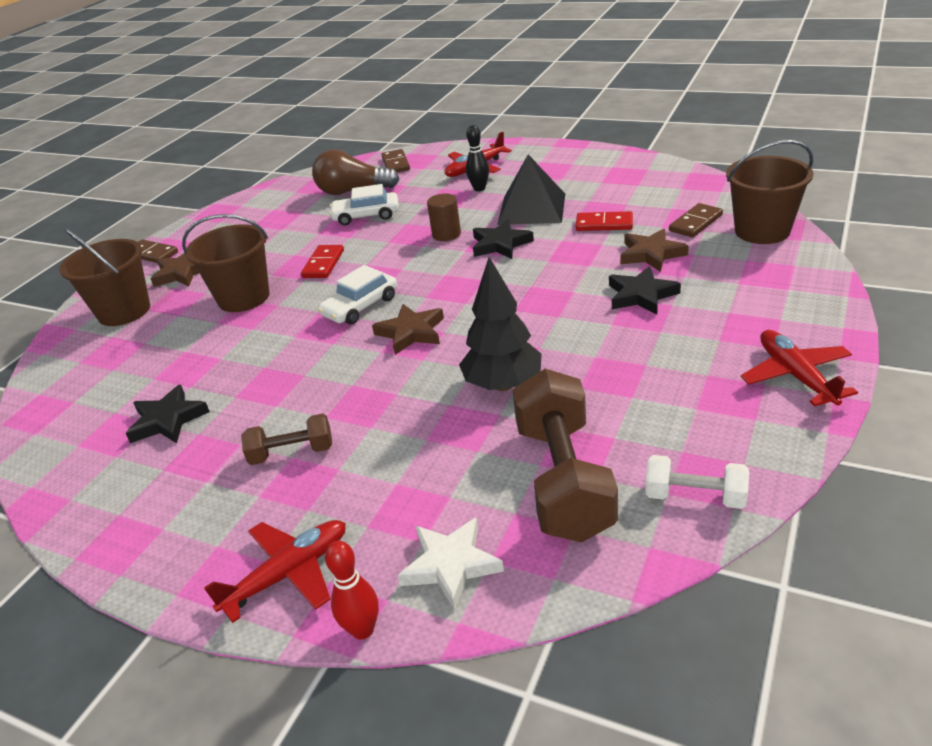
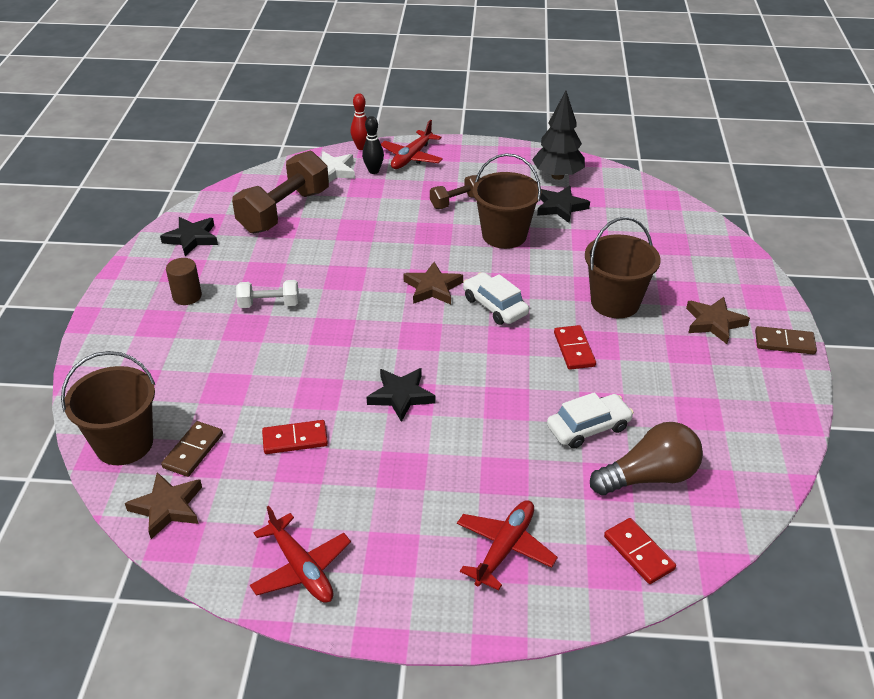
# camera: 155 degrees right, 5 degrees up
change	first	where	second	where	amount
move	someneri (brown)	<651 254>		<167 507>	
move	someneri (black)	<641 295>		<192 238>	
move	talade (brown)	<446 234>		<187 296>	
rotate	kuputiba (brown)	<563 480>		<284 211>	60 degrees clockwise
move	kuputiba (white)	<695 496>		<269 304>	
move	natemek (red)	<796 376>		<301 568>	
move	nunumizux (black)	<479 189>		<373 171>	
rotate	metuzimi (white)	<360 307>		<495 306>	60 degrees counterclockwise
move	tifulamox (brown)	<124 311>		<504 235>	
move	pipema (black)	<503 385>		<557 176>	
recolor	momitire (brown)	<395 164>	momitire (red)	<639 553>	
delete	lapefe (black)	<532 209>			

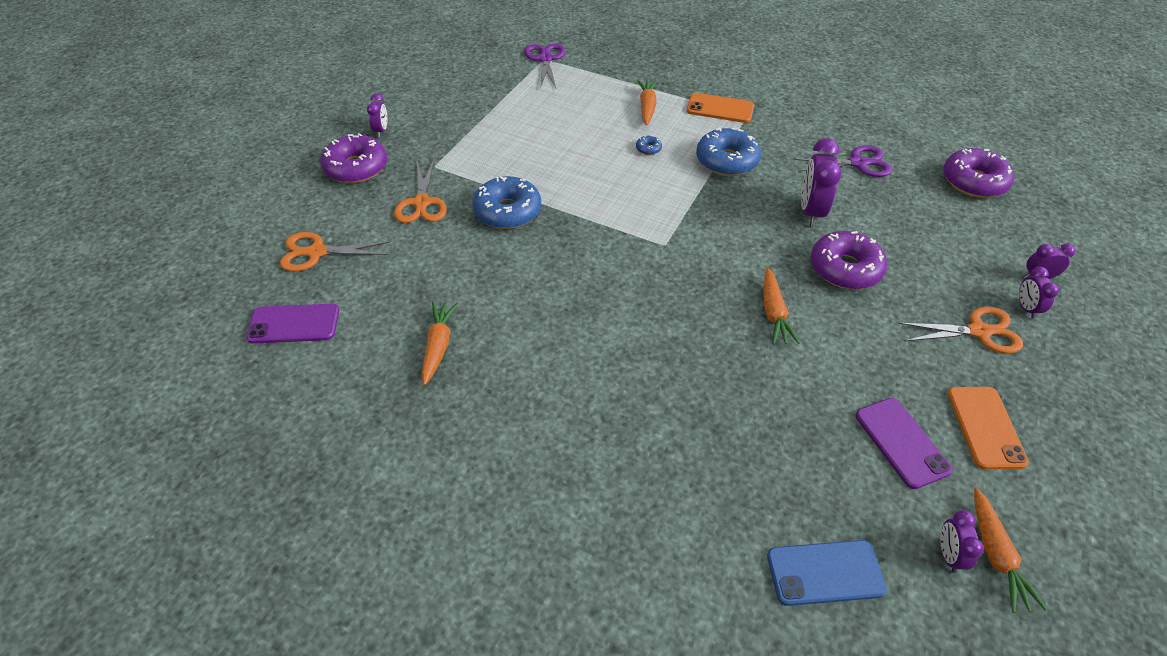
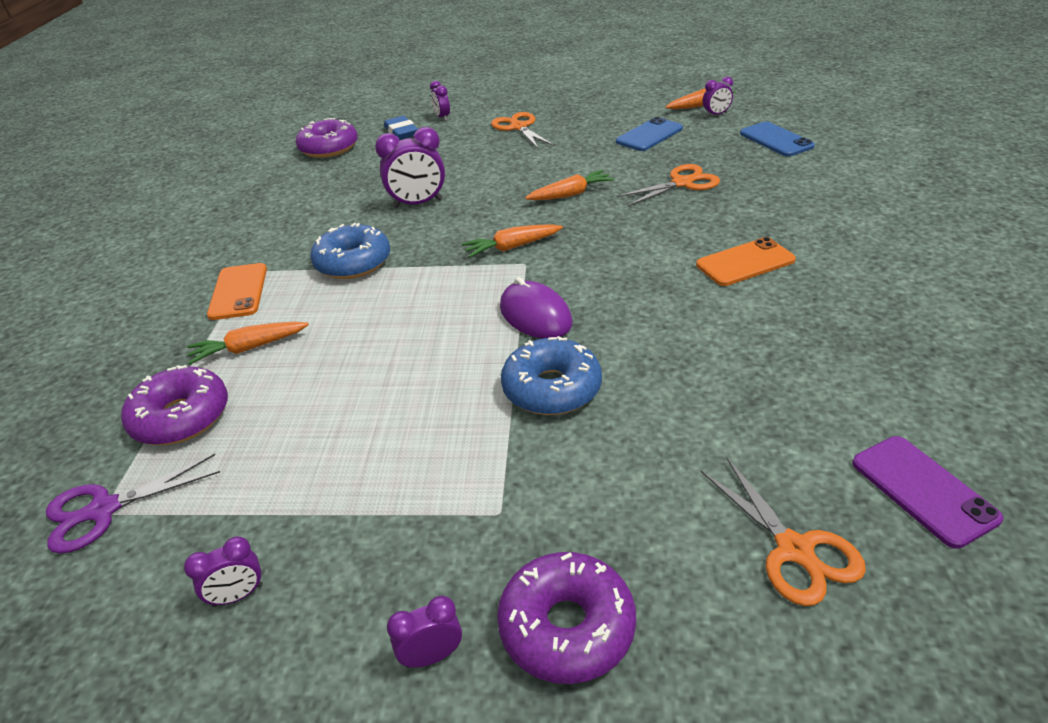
# camera: 110 degrees left, 10 degrees down
change	first	where	second	where	amount
move	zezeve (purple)	<845 269>		<181 417>	
move	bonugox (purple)	<1026 308>		<238 595>	
insert			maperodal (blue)	<401 132>	
move	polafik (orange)	<438 346>		<512 247>	
insert			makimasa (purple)	<535 315>	
recolor	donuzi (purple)	<901 442>	donuzi (blue)	<649 135>	
move	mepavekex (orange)	<422 203>		<682 183>	
move	donuzi (orange)	<985 427>		<745 262>	
delete	zezeve (blue)	<648 149>			
delete	mepavekex (purple)	<858 163>			

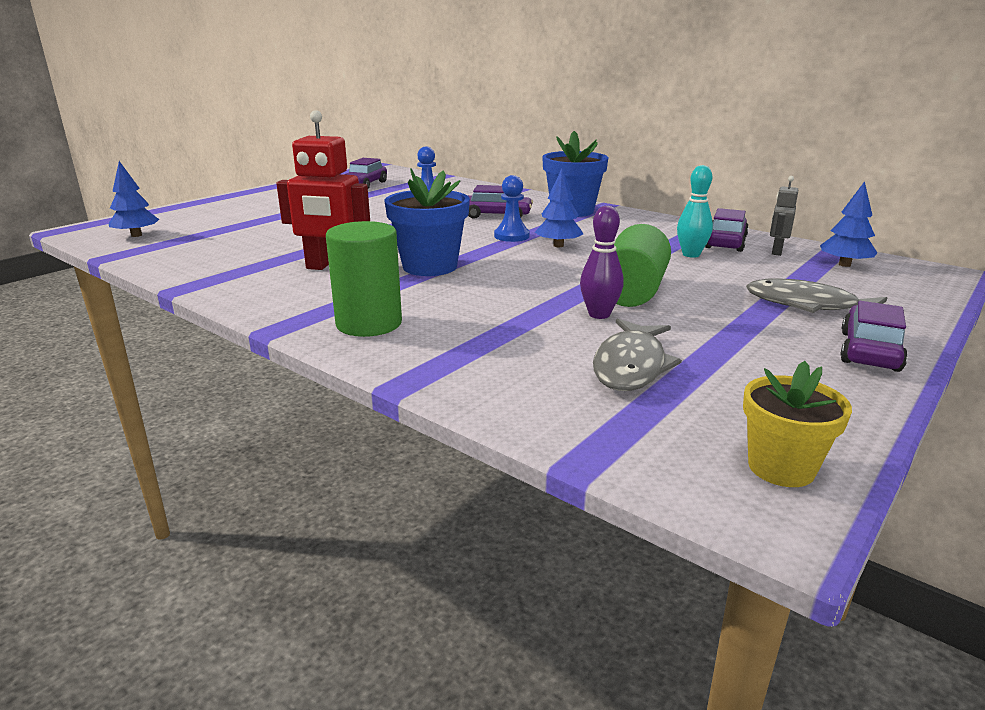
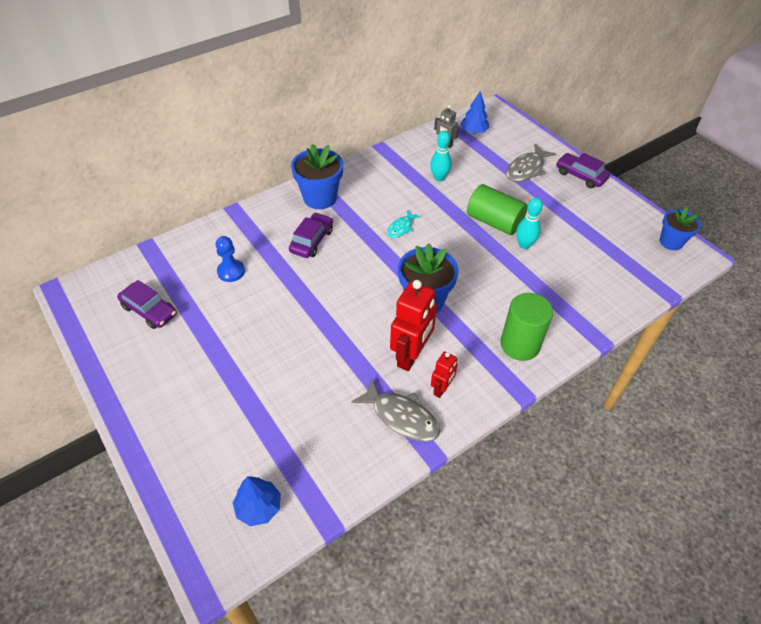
# camera: 75 degrees left, 25 degrees up
change	first	where	second	where	amount
move	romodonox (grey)	<631 366>		<401 417>	
replace	pipema (blue)	<558 245>	romodonox (turquoise)	<401 228>	
insert			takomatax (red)	<441 389>	
recolor	nunumizux (purple)	<599 314>	nunumizux (turquoise)	<524 245>	
recolor	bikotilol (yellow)	<781 468>	bikotilol (blue)	<671 242>	
delete	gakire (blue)	<511 236>			
delete	metuzimi (purple)	<725 242>			

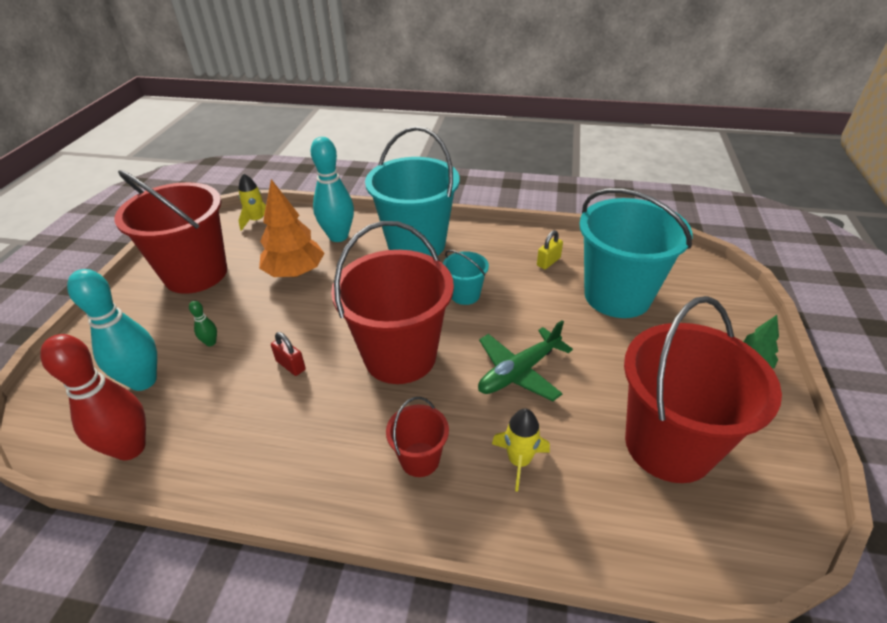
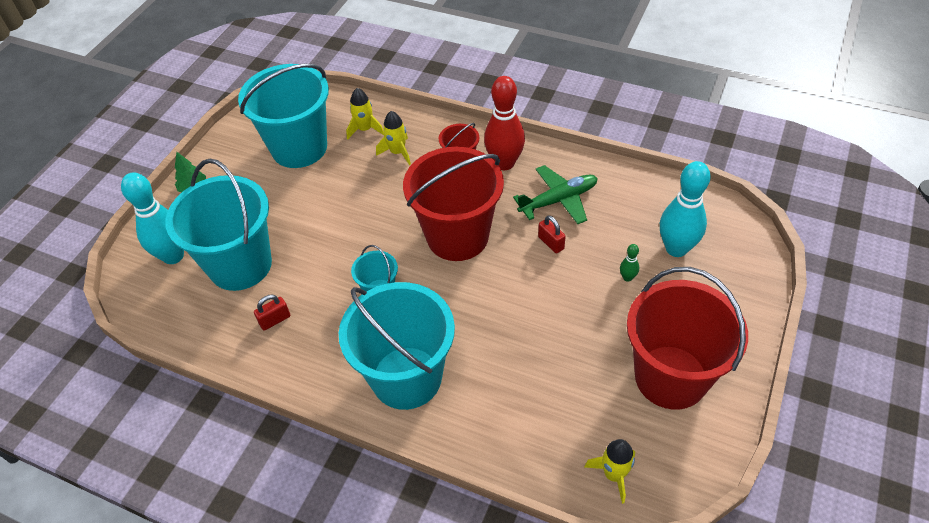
# camera: 165 degrees left, 10 degrees up
change	first	where	second	where	amount
move	nunumizux (turquoise)	<338 236>		<173 256>	
recolor	tifulamox (red)	<668 445>	tifulamox (turquoise)	<299 148>	
recolor	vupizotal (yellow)	<548 262>	vupizotal (red)	<275 320>	
insert			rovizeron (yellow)	<365 129>	
move	nunumizux (red)	<130 448>		<504 163>	
move	natemek (green)	<519 372>		<558 200>	
delete	pipema (orange)	<295 272>			

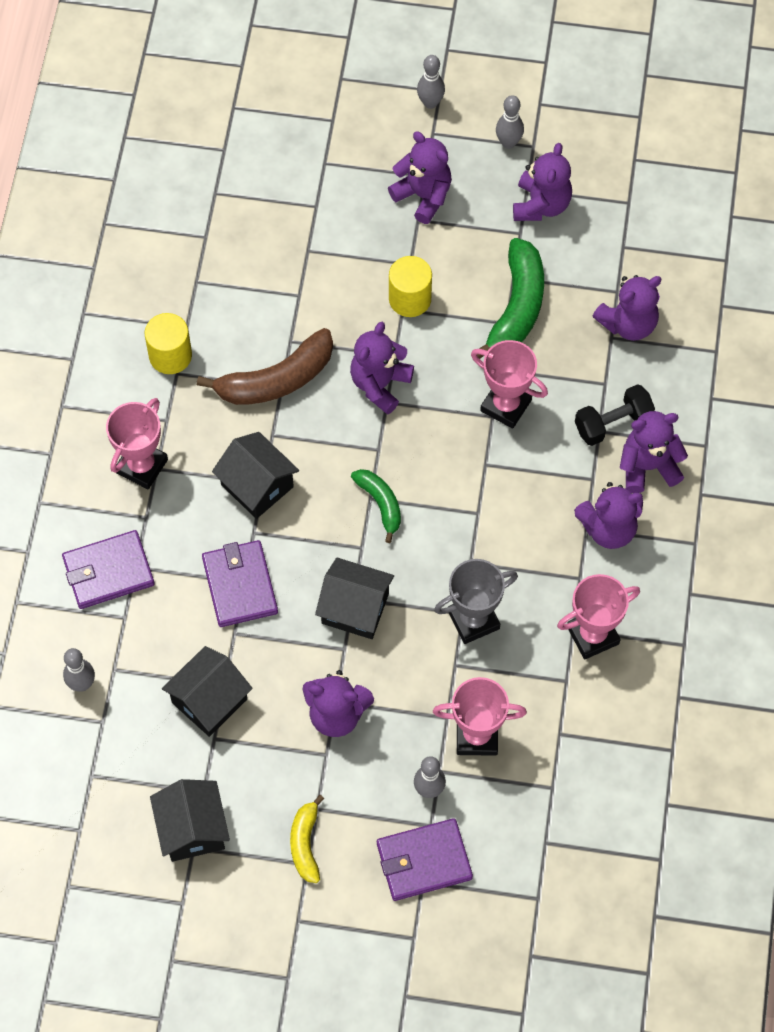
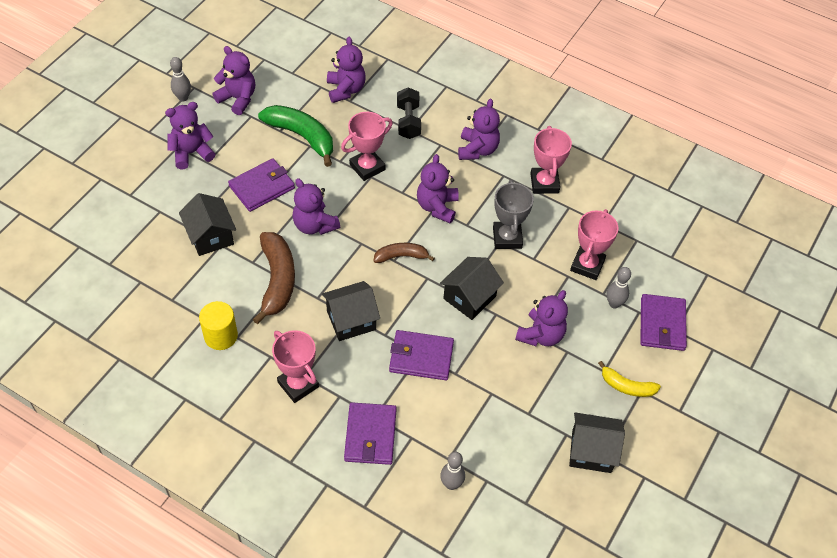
# camera: 70 degrees left, 10 degrees down
change	first	where	second	where	amount
move	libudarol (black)	<209 701>		<210 236>	
replace	talade (yellow)	<410 299>	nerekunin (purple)	<262 187>	
recolor	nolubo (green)	<380 504>	nolubo (brown)	<401 256>	
move	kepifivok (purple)	<648 466>		<437 207>	
delete	nunumizux (grey)	<430 103>			

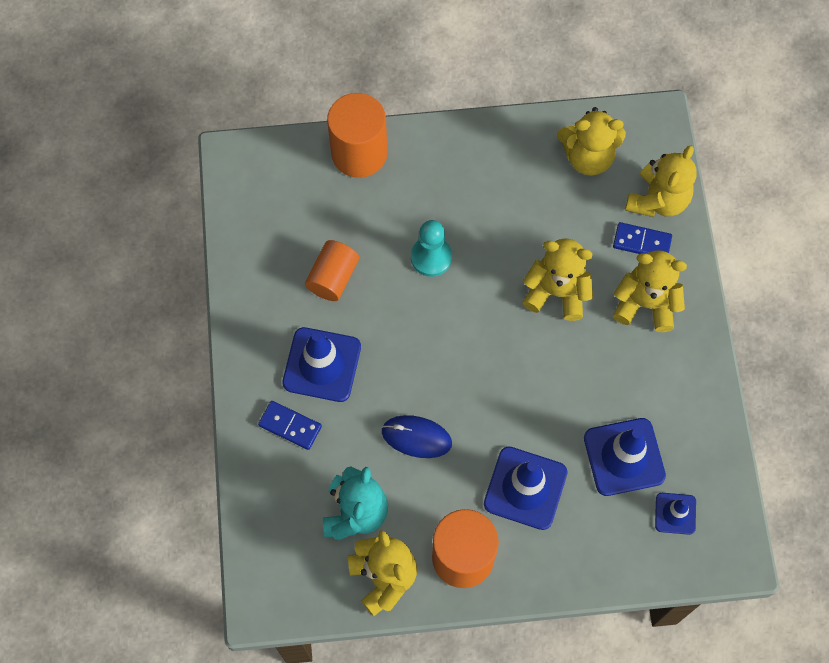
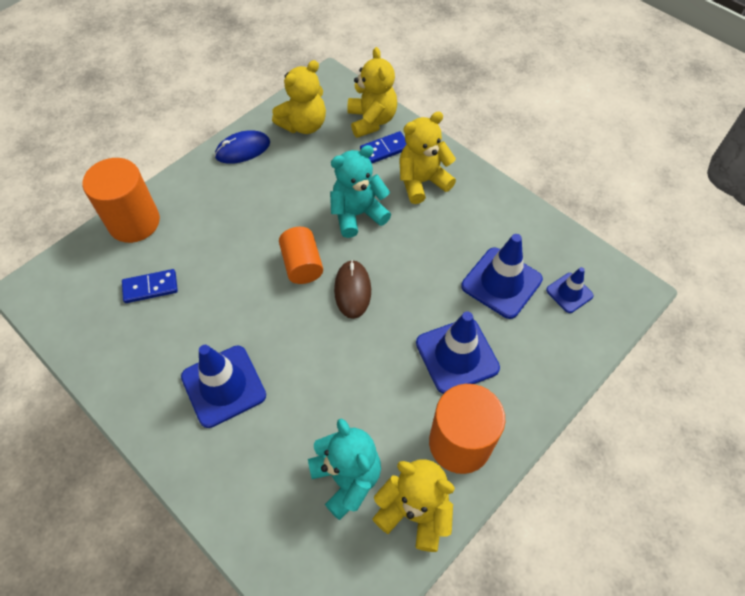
# camera: 40 degrees left, 10 degrees down
change	first	where	second	where	amount
move	momitire (blue)	<290 426>		<150 287>	
move	makimasa (blue)	<416 437>		<243 149>	
move	talade (orange)	<333 277>		<302 265>	
recolor	kepifivok (yellow)	<556 292>	kepifivok (turquoise)	<357 214>	
insert			makimasa (brown)	<352 290>	
delete	gakire (turquoise)	<431 257>			

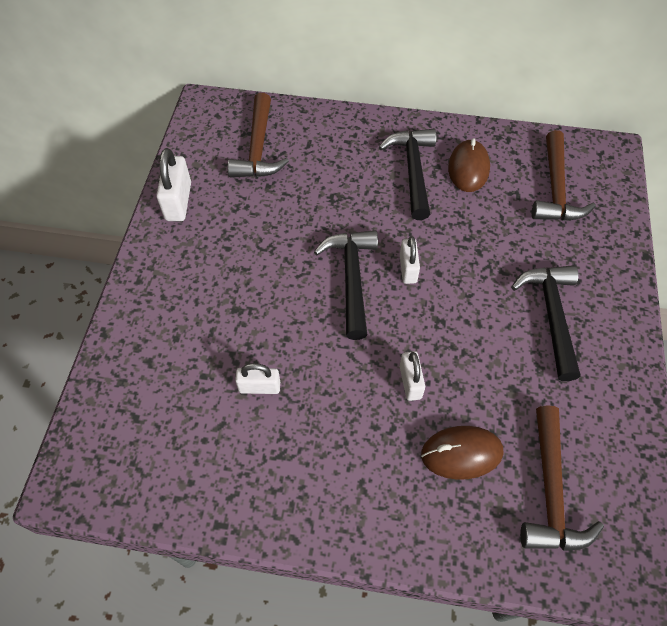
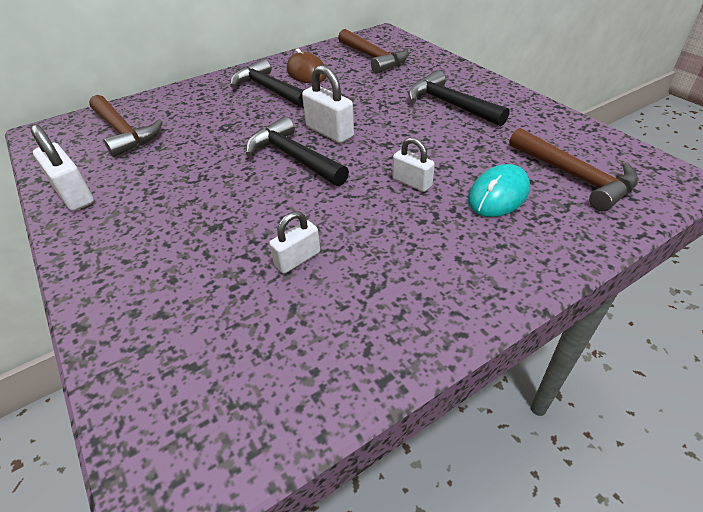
# camera: 40 degrees left, 15 degrees down
change	first	where	second	where	amount
resize	vupizotal (white)	<408 269>		<329 132>	x1.54
recolor	makimasa (brown)	<461 453>	makimasa (turquoise)	<498 195>	

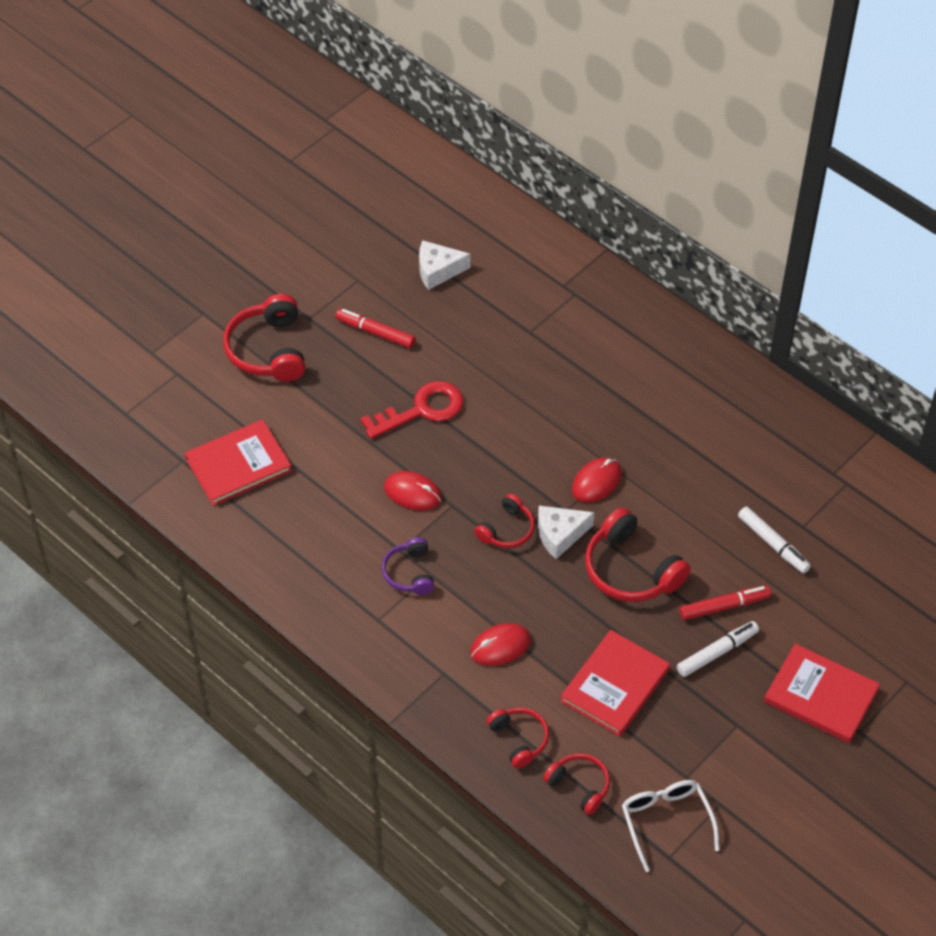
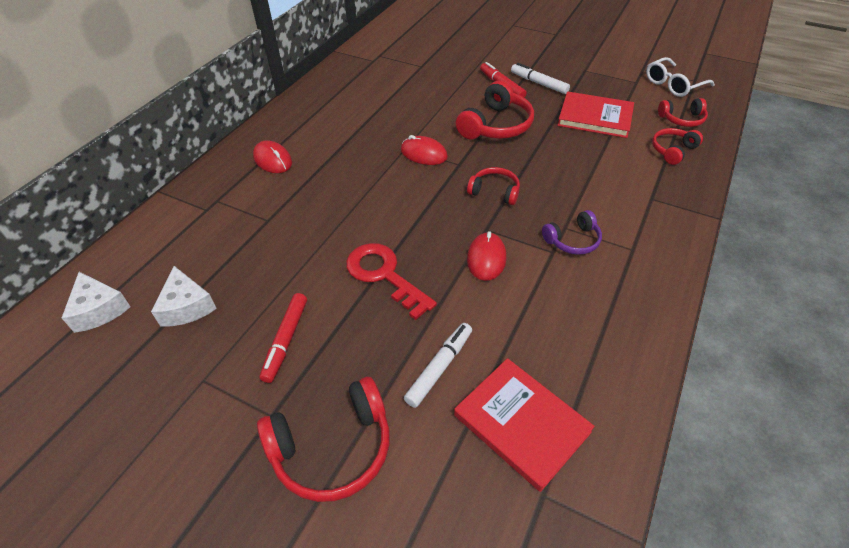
# camera: 105 degrees left, 5 degrees down
change	first	where	second	where	amount
move	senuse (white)	<560 535>		<99 310>	
move	makimasa (red)	<500 646>		<272 160>	
move	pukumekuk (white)	<773 544>		<439 367>	
rotate	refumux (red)	<579 786>		<682 119>	120 degrees counterclockwise
delete	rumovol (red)	<820 696>			

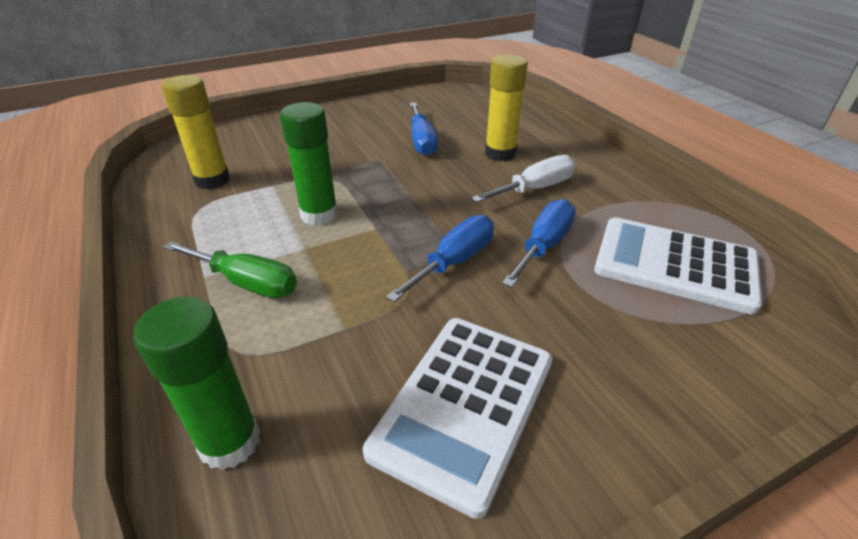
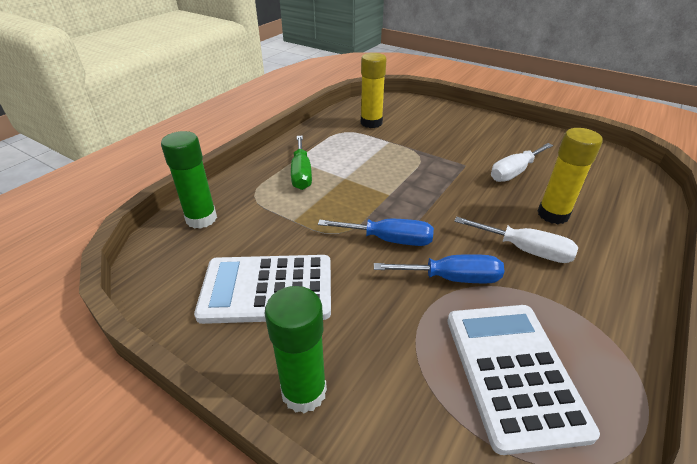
# camera: 60 degrees right, 0 degrees up
change	first	where	second	where	amount
move	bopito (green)	<319 215>		<304 391>	
recolor	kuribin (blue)	<422 141>	kuribin (white)	<514 172>	

